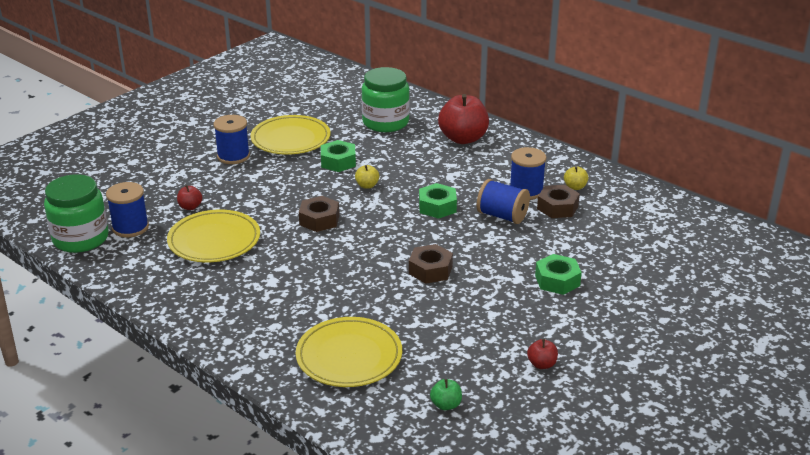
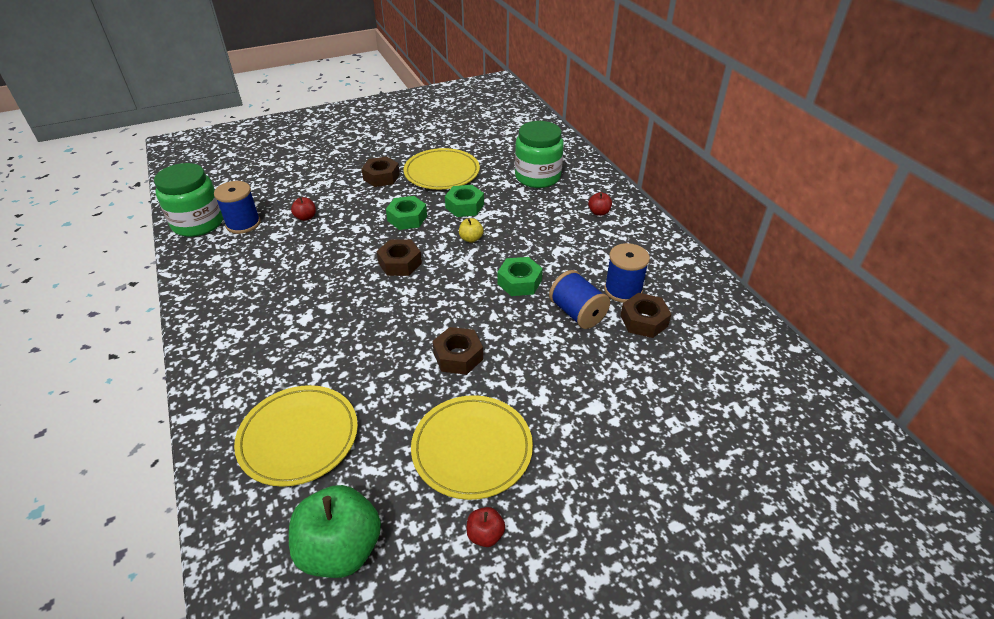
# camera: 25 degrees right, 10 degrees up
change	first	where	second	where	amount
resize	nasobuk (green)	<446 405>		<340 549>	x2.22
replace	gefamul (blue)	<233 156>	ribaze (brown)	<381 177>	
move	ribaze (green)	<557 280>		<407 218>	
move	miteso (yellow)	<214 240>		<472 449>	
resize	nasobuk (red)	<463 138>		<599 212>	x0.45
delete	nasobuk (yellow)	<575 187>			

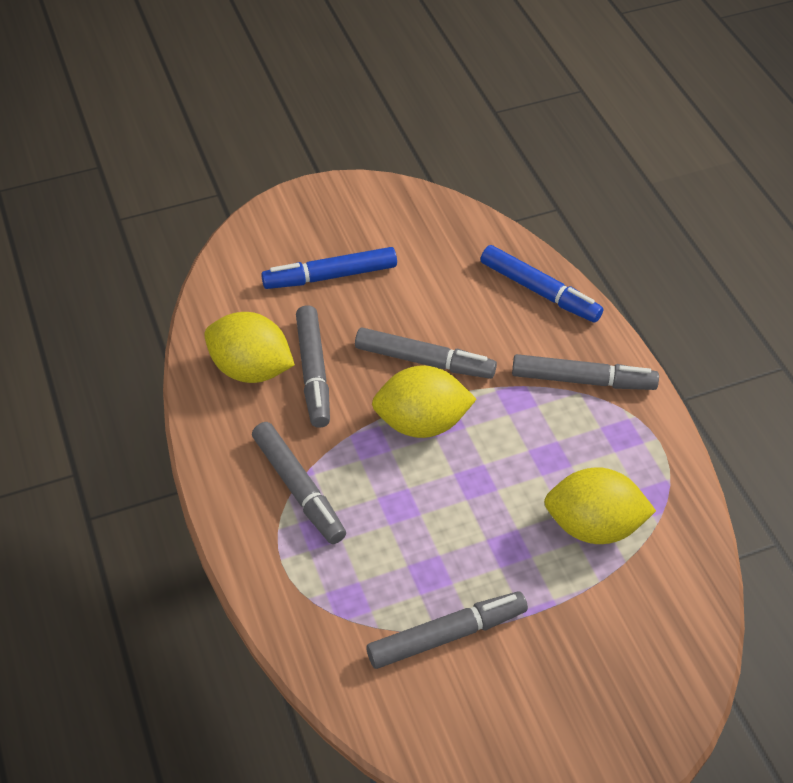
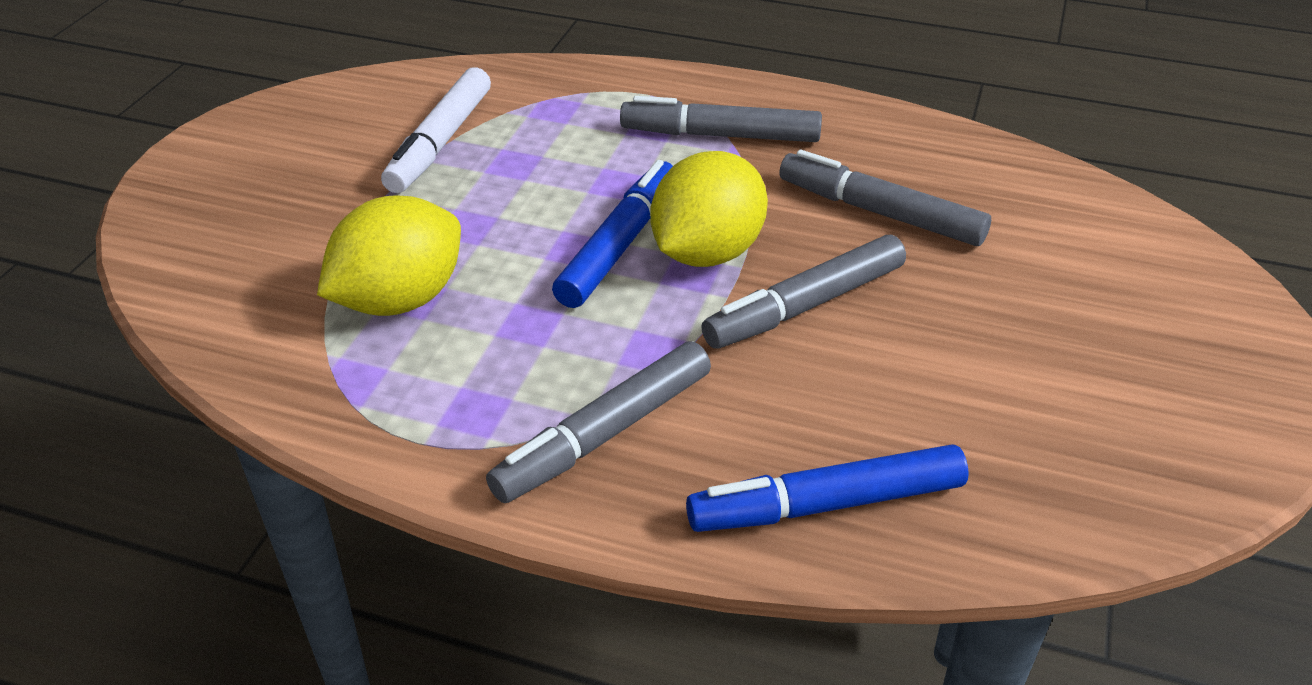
# camera: 130 degrees right, 10 degrees down
change	first	where	second	where	amount
recolor	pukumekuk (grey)	<446 635>	pukumekuk (white)	<441 141>	
move	pukumekuk (blue)	<331 276>		<618 246>	
delete	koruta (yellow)	<251 369>			

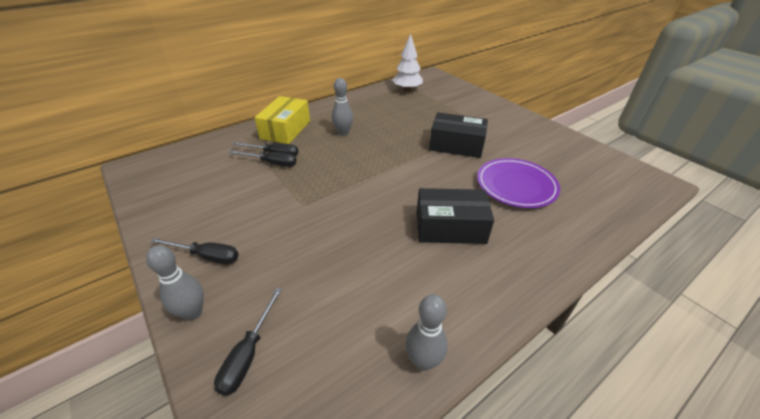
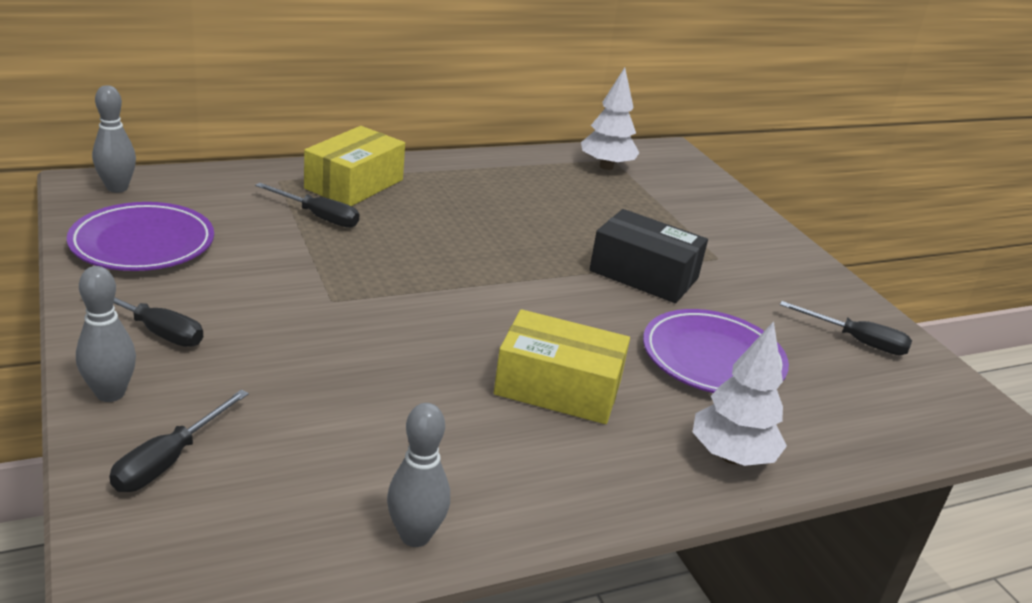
# camera: 10 degrees right, 10 degrees down
change	first	where	second	where	amount
insert			miteso (purple)	<142 243>	
move	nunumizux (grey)	<343 133>		<117 188>	
recolor	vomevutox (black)	<450 227>	vomevutox (yellow)	<558 388>	
insert			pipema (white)	<731 456>	
move	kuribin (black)	<271 163>		<856 341>	

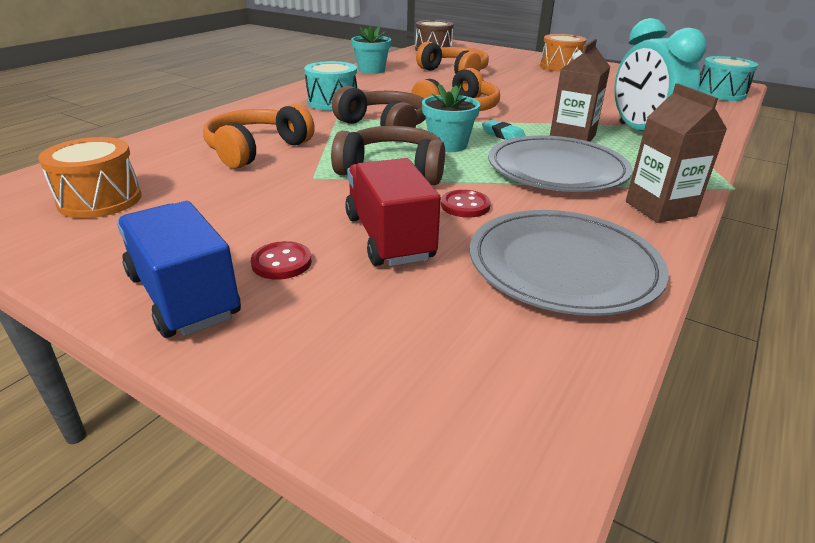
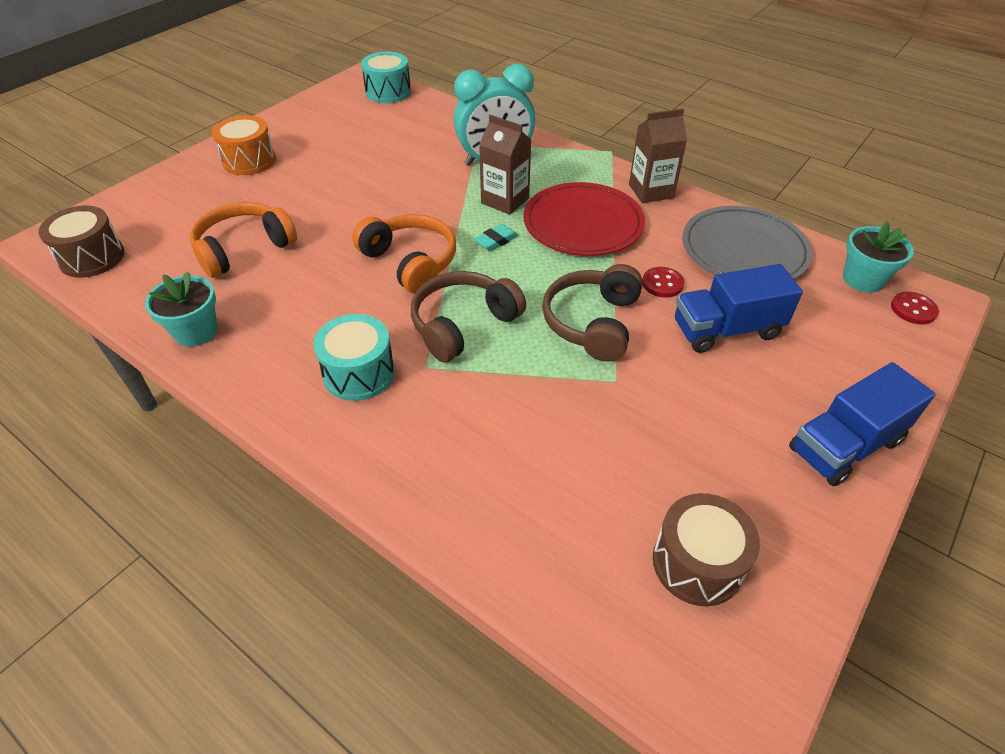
# camera: 85 degrees left, 15 degrees up
change	first	where	second	where	amount
recolor	miteso (grey)	<557 169>	miteso (red)	<583 223>	
recolor	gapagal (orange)	<100 200>	gapagal (brown)	<697 563>	
recolor	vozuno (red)	<389 237>	vozuno (blue)	<726 330>	
move	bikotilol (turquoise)	<448 145>		<862 279>	
move	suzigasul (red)	<281 262>		<913 309>	
delete	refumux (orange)	<256 149>			

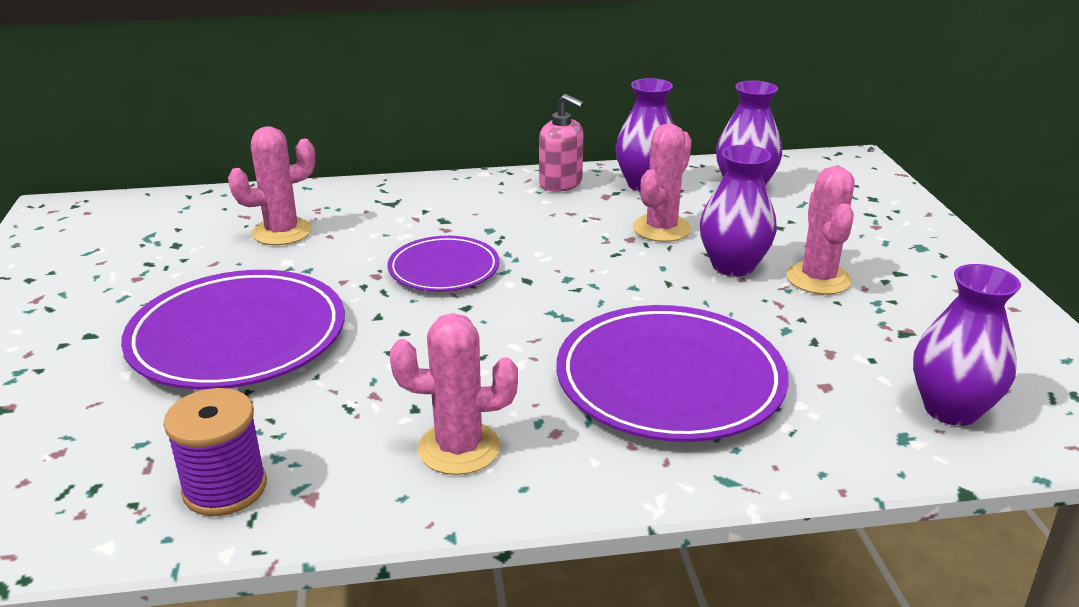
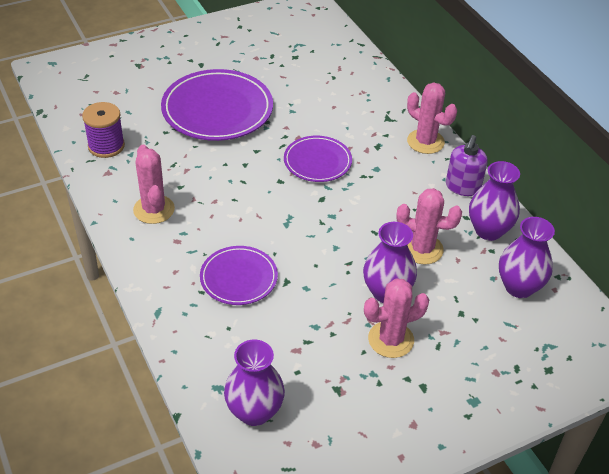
# camera: 70 degrees right, 15 degrees up
change	first	where	second	where	amount
resize	miteso (purple)	<669 380>		<238 278>	x0.58
move	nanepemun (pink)	<282 232>		<425 142>	
recolor	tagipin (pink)	<561 184>	tagipin (purple)	<462 187>	

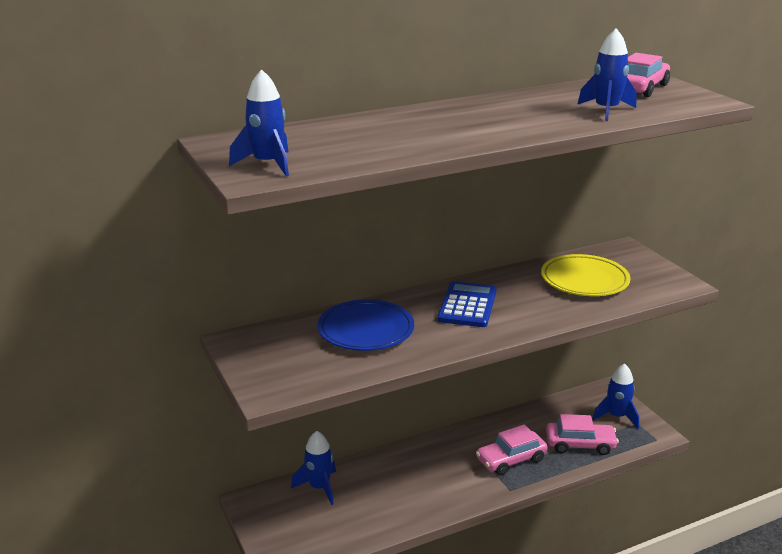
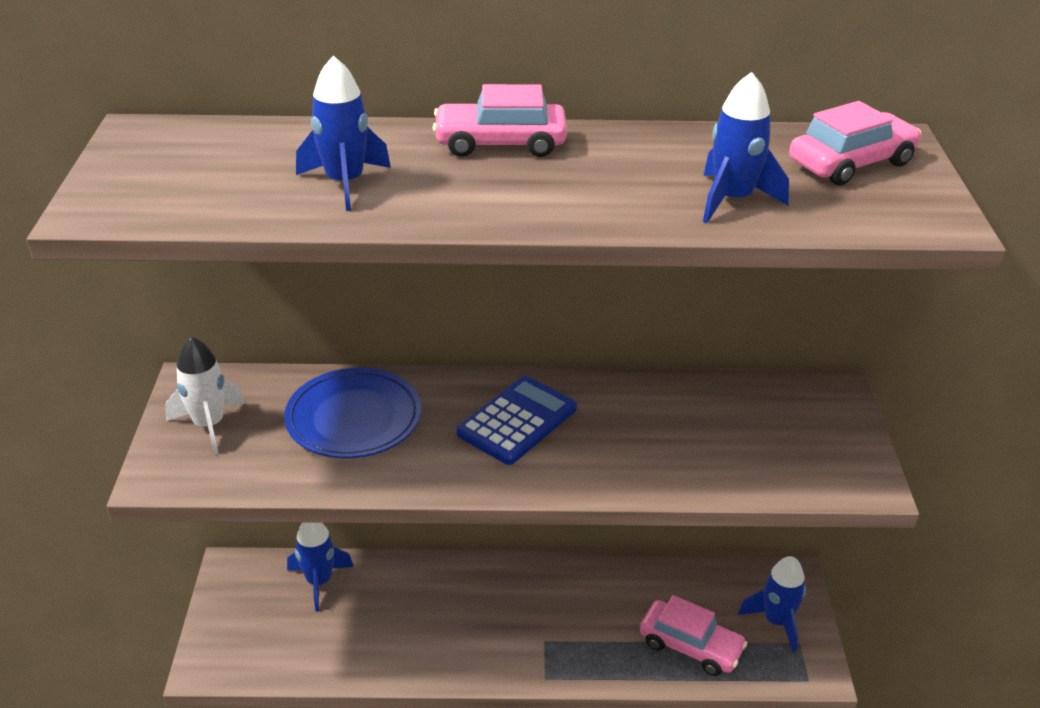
# camera: 25 degrees right, 10 degrees up
change	first	where	second	where	amount
insert			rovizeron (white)	<209 425>	
move	rovizeron (blue)	<267 164>		<345 183>	
move	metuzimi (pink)	<511 460>		<500 143>	
delete	miteso (yellow)	<584 280>			

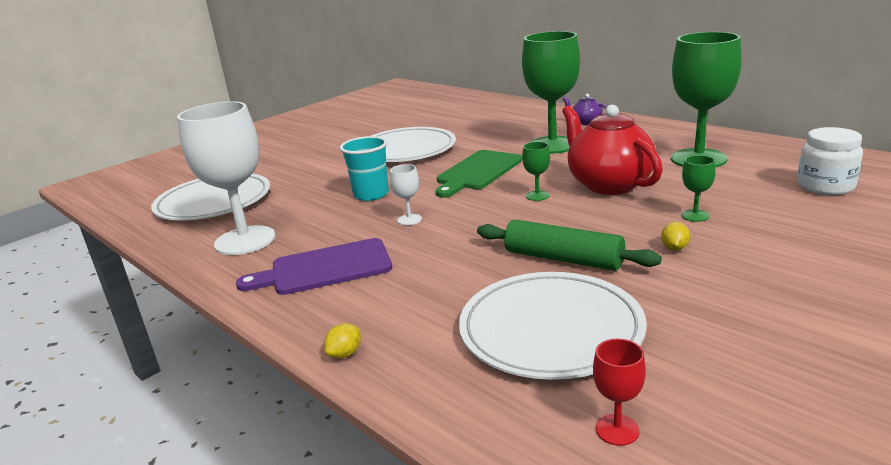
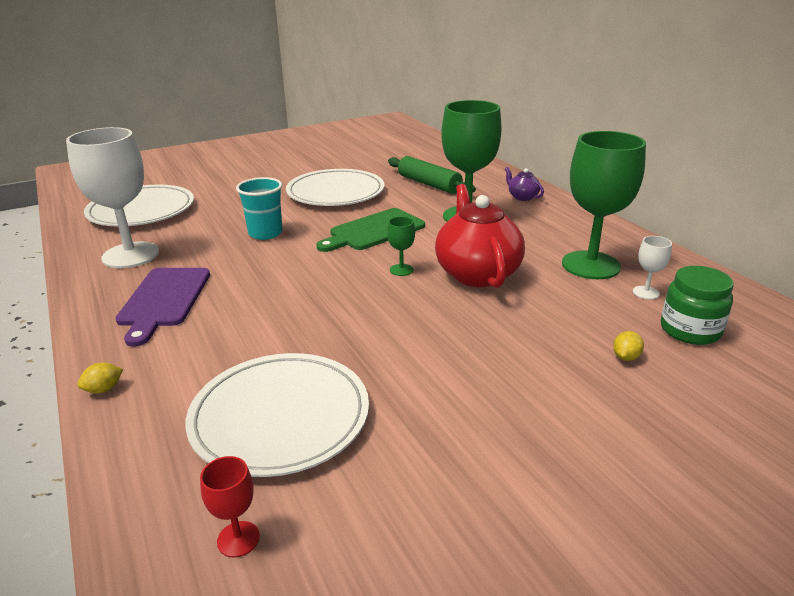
# camera: 15 degrees right, 5 degrees up
change	first	where	second	where	amount
rotate	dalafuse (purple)	<325 268>		<164 300>	90 degrees counterclockwise
move	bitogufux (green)	<563 259>		<429 184>	
move	koruta (yellow)	<674 248>		<625 357>	
move	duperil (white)	<409 220>		<646 292>	
recolor	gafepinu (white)	<825 186>	gafepinu (green)	<690 330>	
delete	duperil (green)	<695 215>			

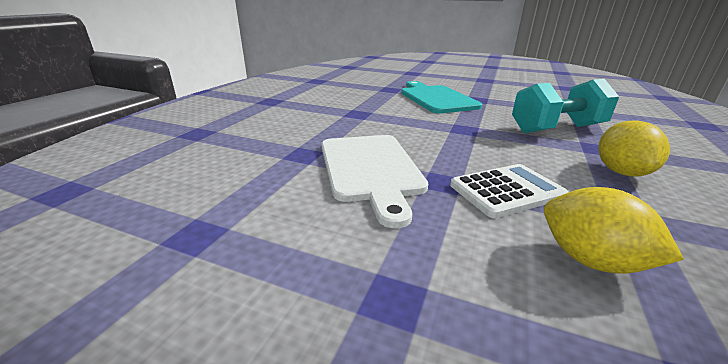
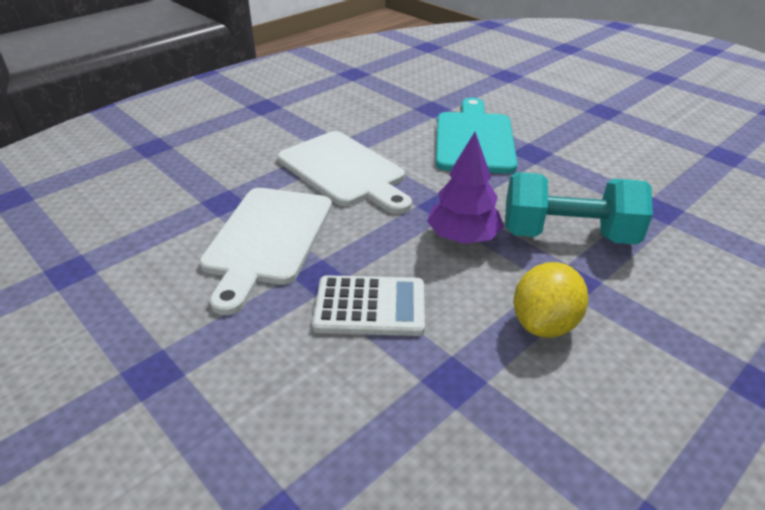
# camera: 25 degrees right, 10 degrees up
change	first	where	second	where	amount
insert			dalafuse (white)	<344 171>	
insert			pipema (purple)	<463 237>	
delete	koruta (yellow)	<590 260>			

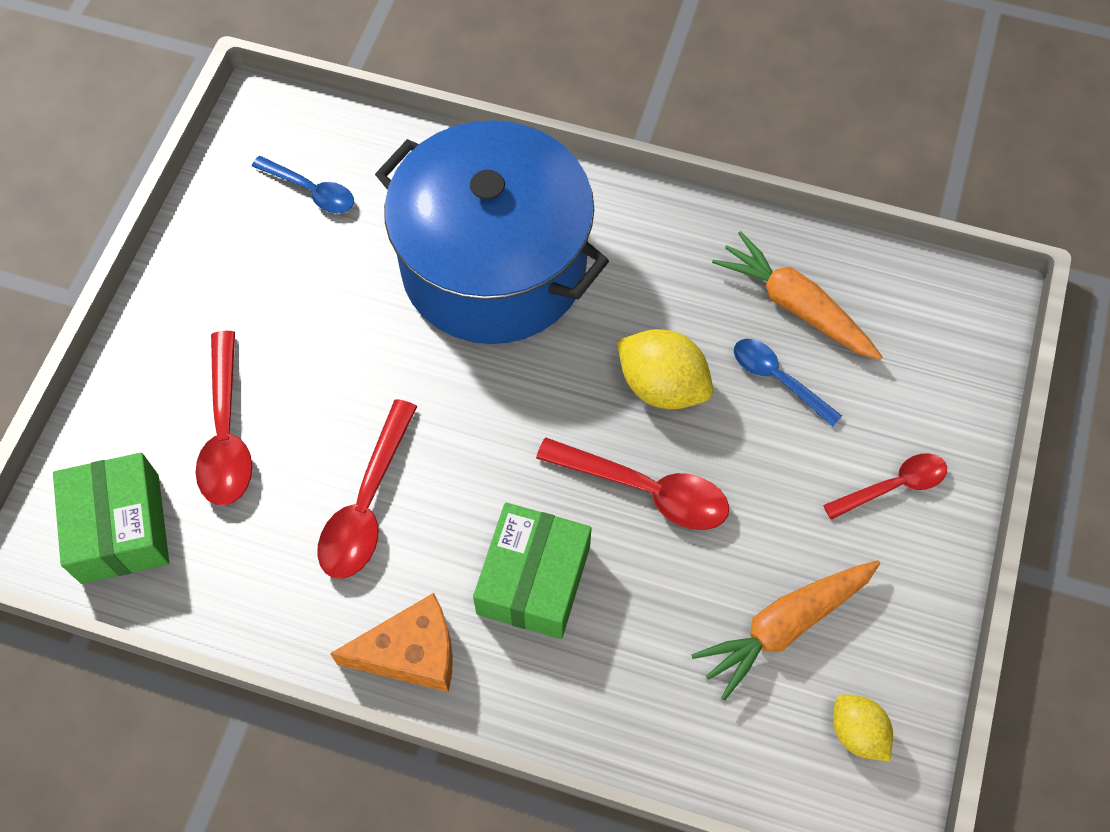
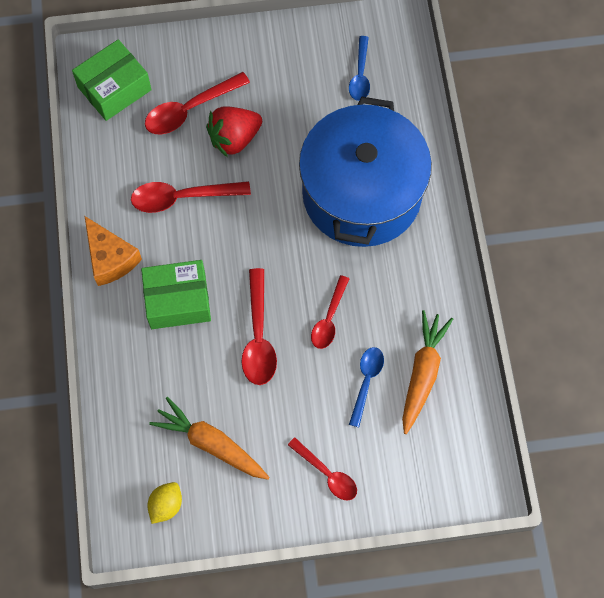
# camera: 65 degrees right, 5 degrees up
change	first	where	second	where	amount
insert			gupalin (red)	<234 138>	
replace	koruta (yellow)	<662 386>	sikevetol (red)	<329 318>	

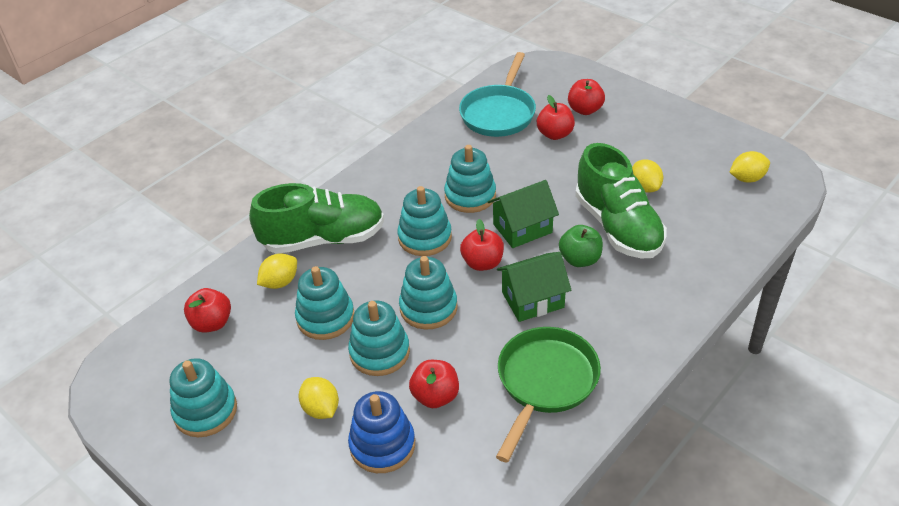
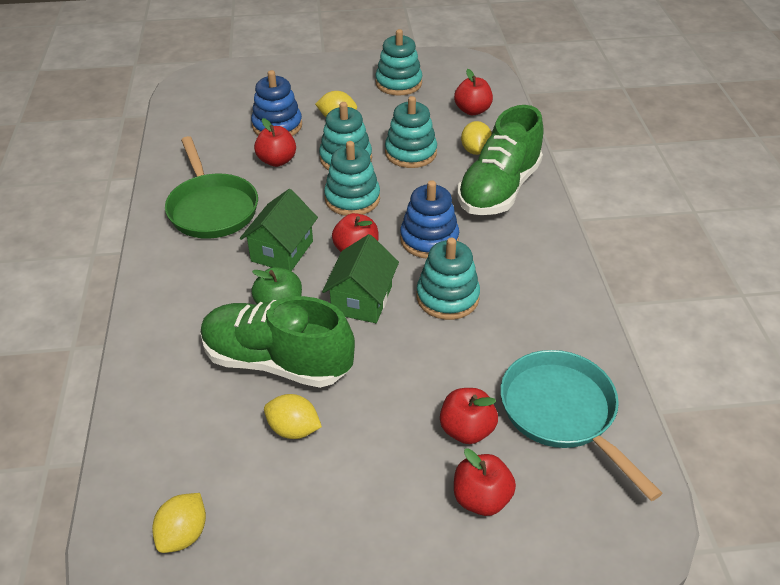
# camera: 130 degrees right, 0 degrees up
change	first	where	second	where	amount
recolor	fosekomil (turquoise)	<425 237>	fosekomil (blue)	<429 239>	

